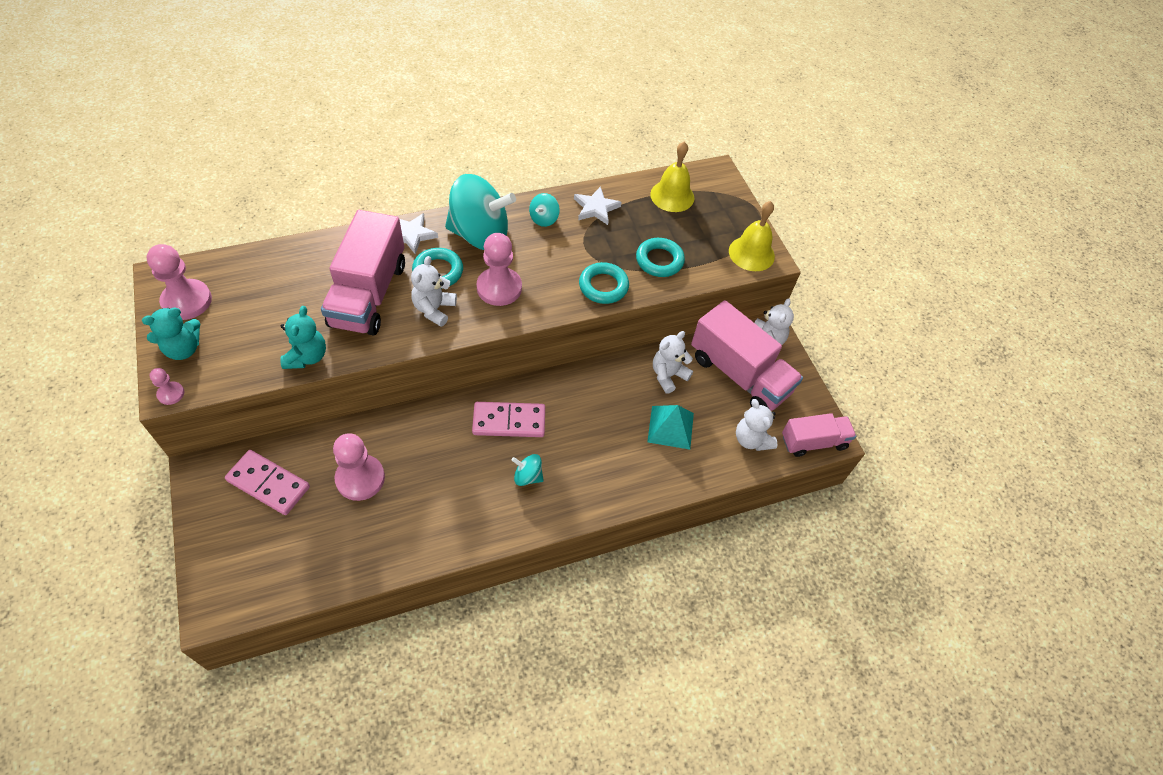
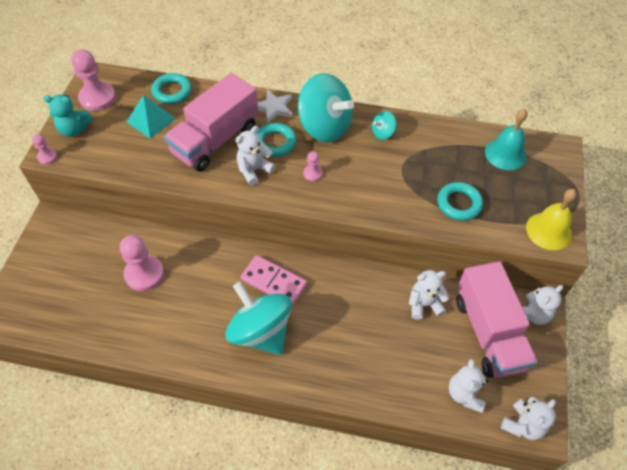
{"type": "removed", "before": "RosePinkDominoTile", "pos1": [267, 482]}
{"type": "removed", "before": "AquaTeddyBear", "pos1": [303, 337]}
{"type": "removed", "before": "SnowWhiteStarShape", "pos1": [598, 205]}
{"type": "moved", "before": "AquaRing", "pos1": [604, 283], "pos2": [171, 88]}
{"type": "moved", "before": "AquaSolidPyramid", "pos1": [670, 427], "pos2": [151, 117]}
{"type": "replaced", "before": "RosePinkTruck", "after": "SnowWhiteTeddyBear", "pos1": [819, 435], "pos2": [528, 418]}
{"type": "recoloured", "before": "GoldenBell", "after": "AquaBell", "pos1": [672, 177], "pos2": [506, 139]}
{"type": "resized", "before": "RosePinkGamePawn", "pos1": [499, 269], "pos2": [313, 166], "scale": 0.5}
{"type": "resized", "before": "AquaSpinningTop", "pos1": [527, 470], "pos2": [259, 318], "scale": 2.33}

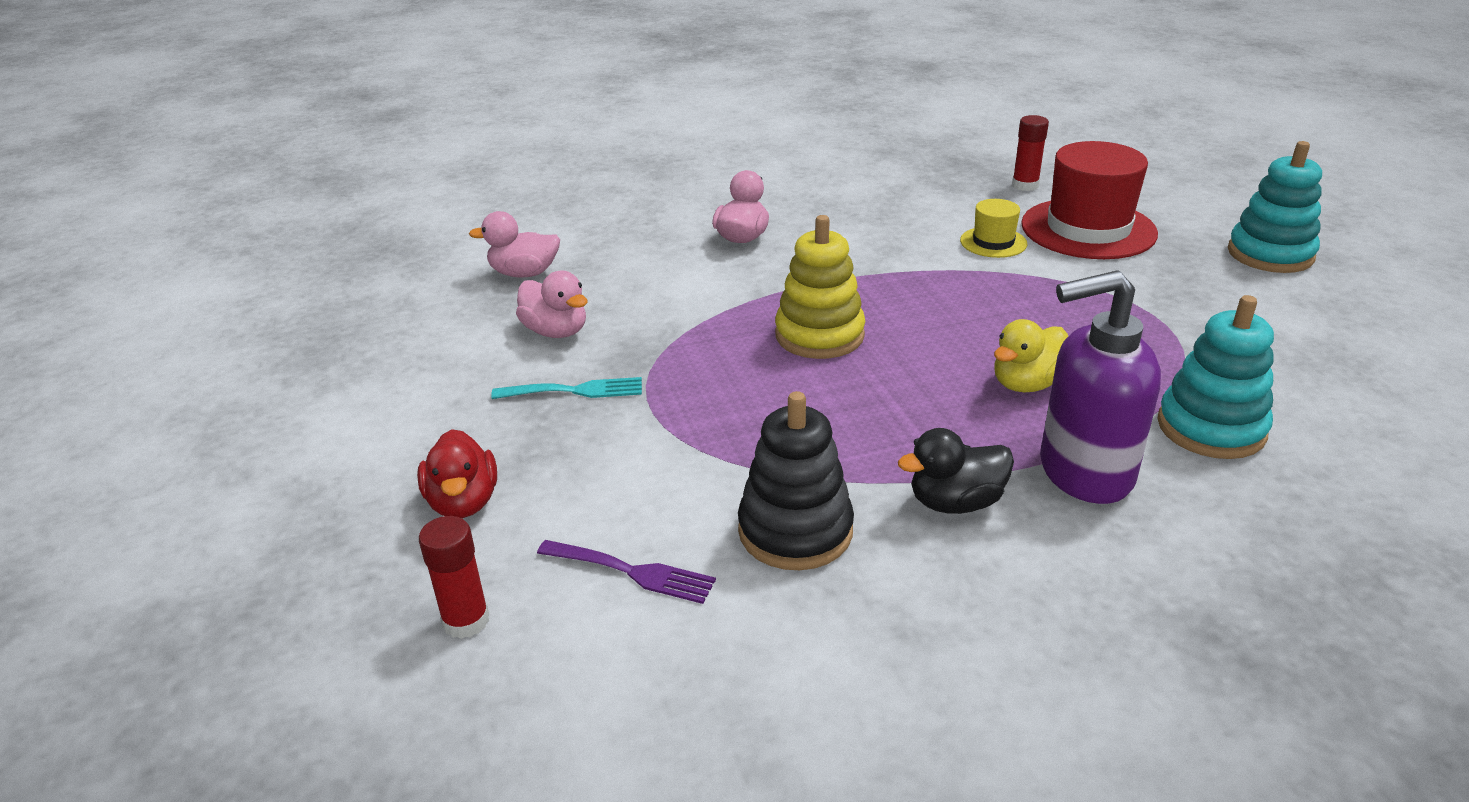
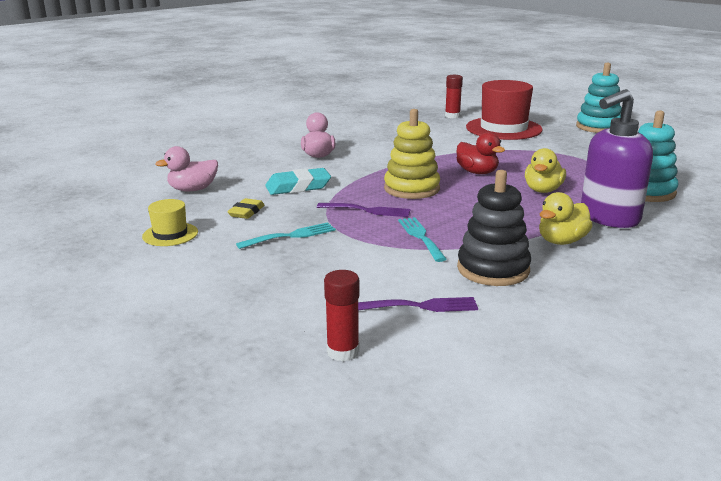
{"type": "added", "after": "AquaGumEraser", "pos2": [298, 181]}
{"type": "added", "after": "PurpleTableFork", "pos2": [364, 210]}
{"type": "added", "after": "AquaTableFork", "pos2": [422, 239]}
{"type": "moved", "before": "RedRubberDuck", "pos1": [457, 473], "pos2": [480, 153]}
{"type": "moved", "before": "GoldenTopHat", "pos1": [993, 228], "pos2": [170, 222]}
{"type": "replaced", "before": "RosePinkRubberDuck", "after": "GoldenGumEraser", "pos1": [552, 304], "pos2": [246, 208]}
{"type": "recoloured", "before": "EbonyRubberDuck", "after": "GoldenRubberDuck", "pos1": [956, 471], "pos2": [566, 218]}

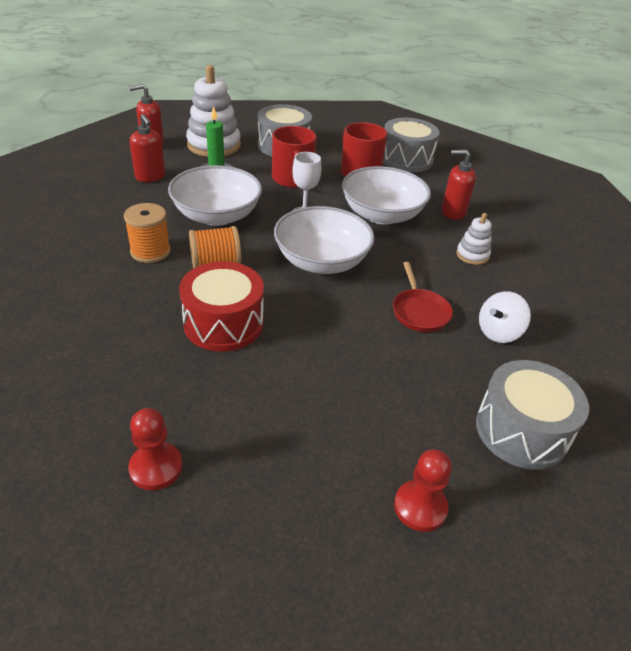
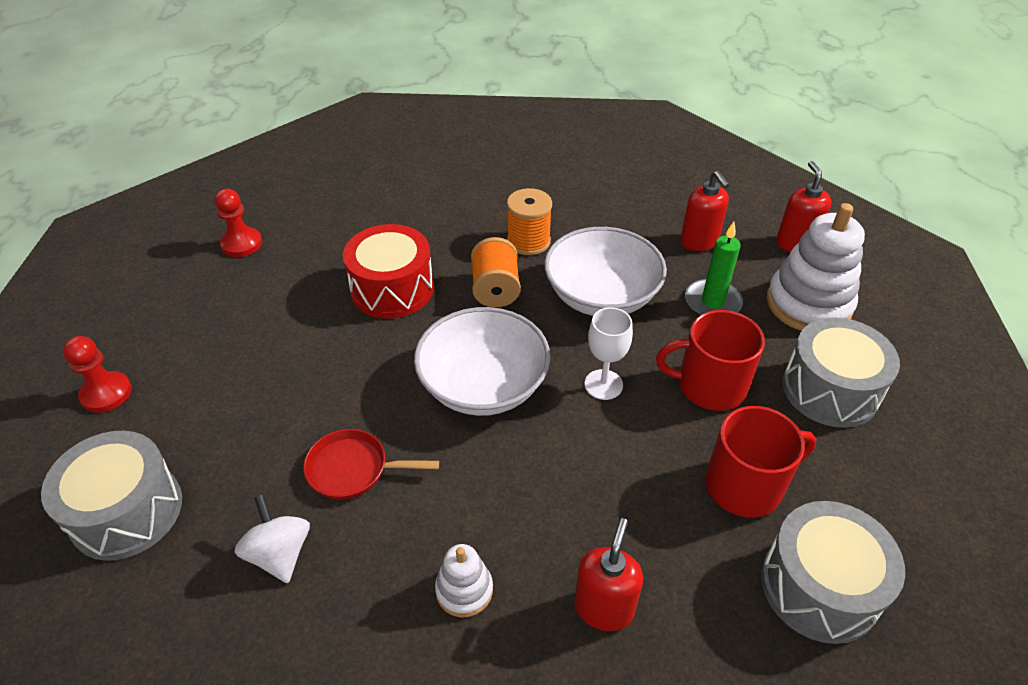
{"type": "removed", "before": "SnowWhiteServingBowl", "pos1": [386, 195]}
{"type": "turned", "before": "RedSoapDispenser", "pos1": [147, 148], "pos2": [704, 211], "turn": -90}

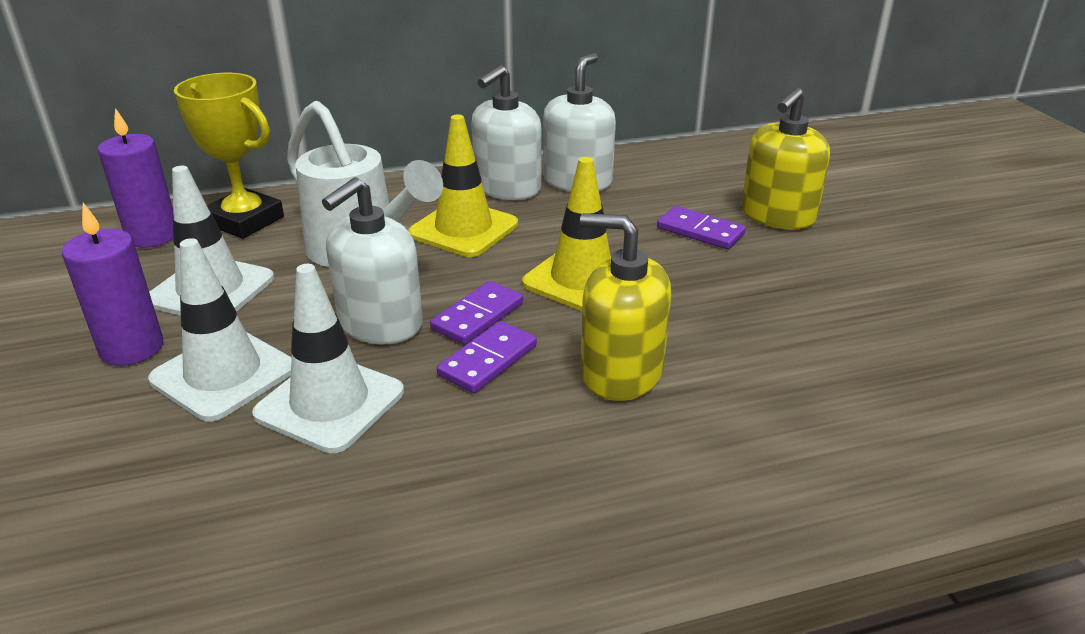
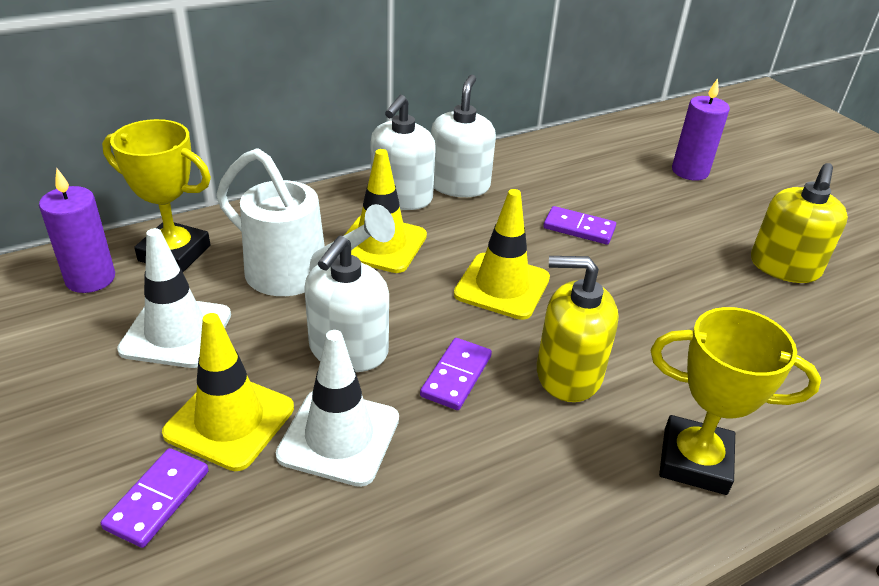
{"type": "added", "after": "GoldenPrizeCup", "pos2": [736, 401]}
{"type": "moved", "before": "PurpleWaxCandle", "pos1": [112, 284], "pos2": [701, 129]}
{"type": "moved", "before": "PurpleDominoTile", "pos1": [476, 313], "pos2": [155, 498]}
{"type": "moved", "before": "GoldenSoapDispenser", "pos1": [785, 158], "pos2": [799, 223]}
{"type": "recoloured", "before": "SnowWhiteSafetyCone", "after": "GoldenSafetyCone", "pos1": [220, 330], "pos2": [228, 392]}

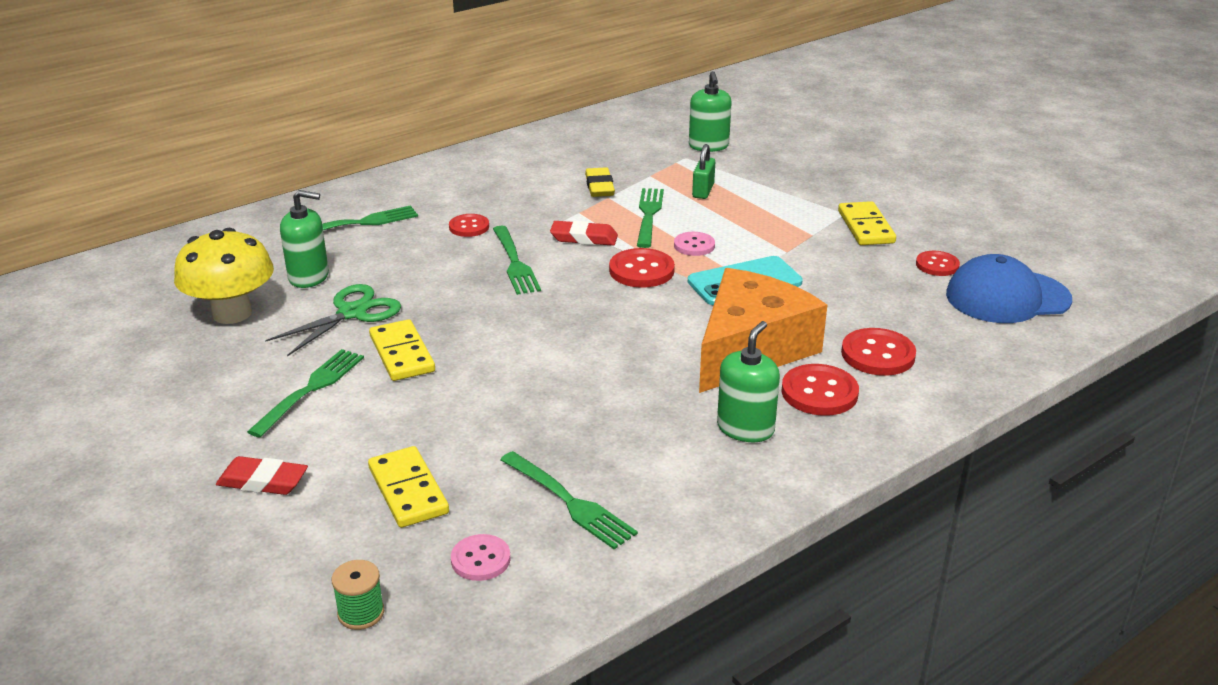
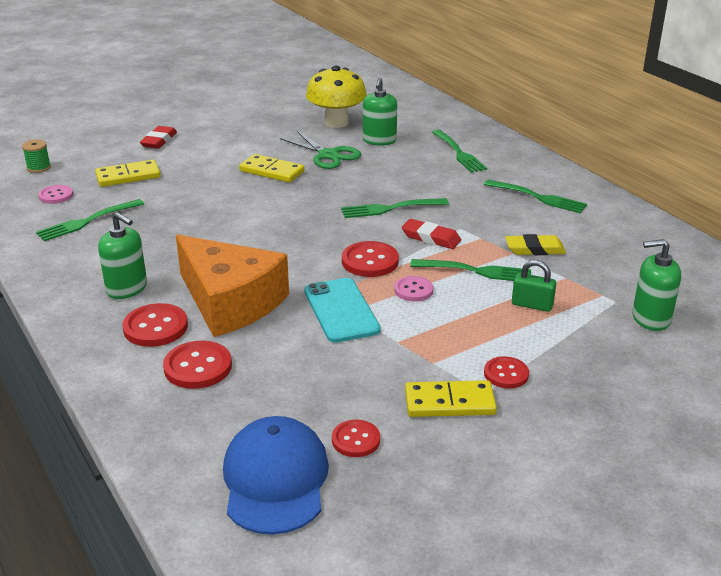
{"type": "moved", "before": "EmeraldTableFork", "pos1": [305, 393], "pos2": [535, 196]}
{"type": "moved", "before": "RedSewingButton", "pos1": [469, 225], "pos2": [506, 372]}
{"type": "turned", "before": "GoldenDominoTile", "pos1": [402, 350], "pos2": [272, 168], "turn": 45}
{"type": "turned", "before": "RedGumEraser", "pos1": [584, 233], "pos2": [431, 234], "turn": -75}

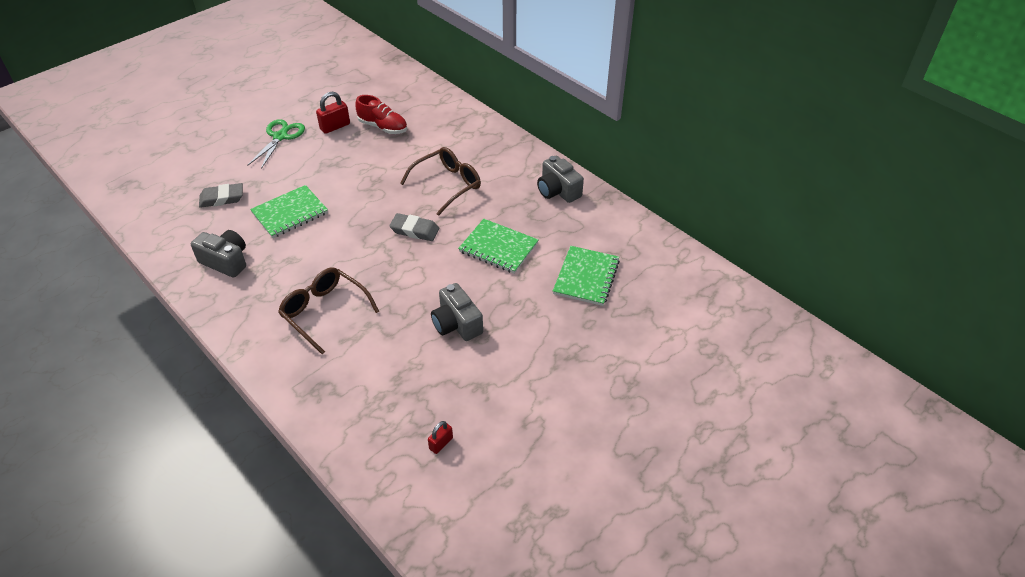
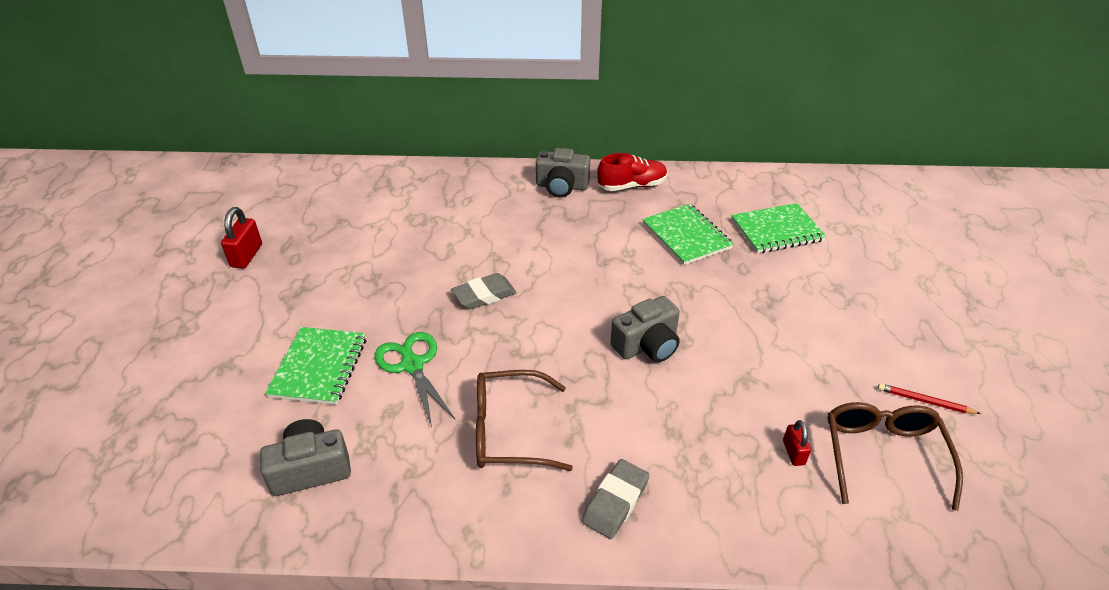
{"type": "added", "after": "RedPencil", "pos2": [929, 398]}
{"type": "moved", "before": "GrayGumEraser", "pos1": [221, 195], "pos2": [615, 499]}
{"type": "moved", "before": "EmeraldShears", "pos1": [276, 144], "pos2": [414, 379]}
{"type": "moved", "before": "RedLaceUpShoe", "pos1": [381, 114], "pos2": [632, 172]}
{"type": "moved", "before": "DarkBrownGlasses", "pos1": [440, 181], "pos2": [895, 456]}
{"type": "moved", "before": "EmeraldExerciseBook", "pos1": [498, 246], "pos2": [779, 228]}
{"type": "turned", "before": "GrayCamera", "pos1": [457, 312], "pos2": [645, 329], "turn": -45}

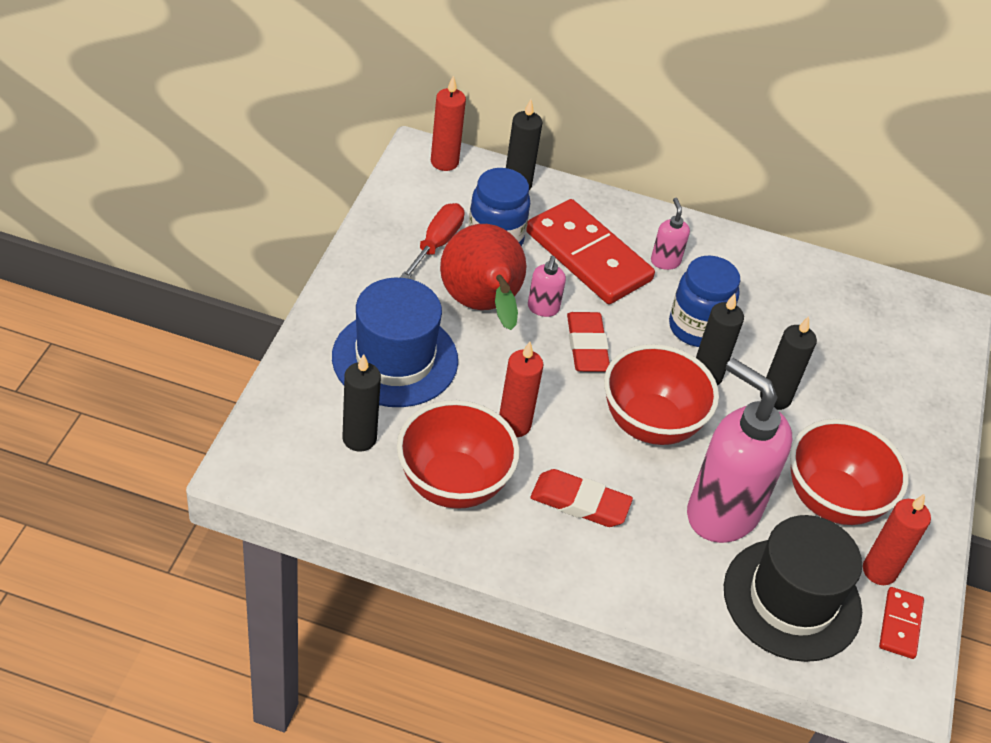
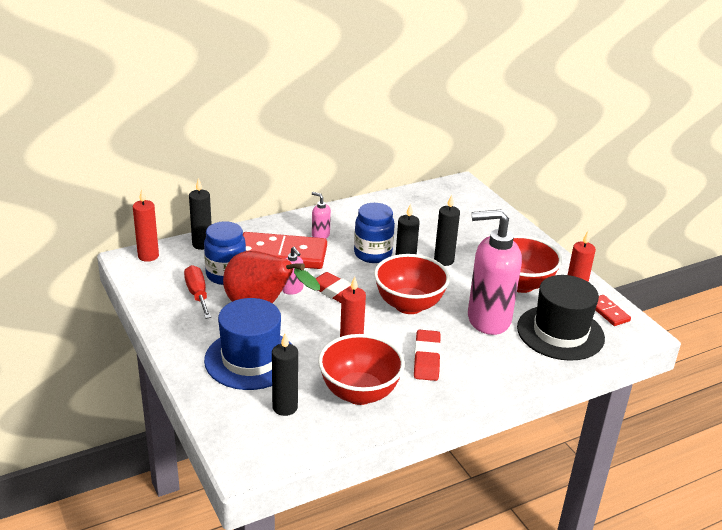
{"type": "turned", "before": "RedGumEraser", "pos1": [581, 498], "pos2": [427, 355], "turn": -60}

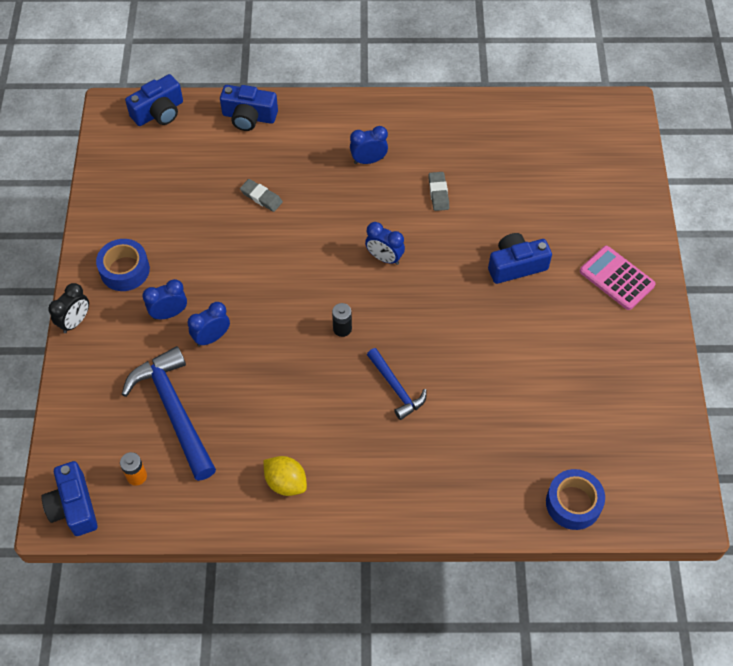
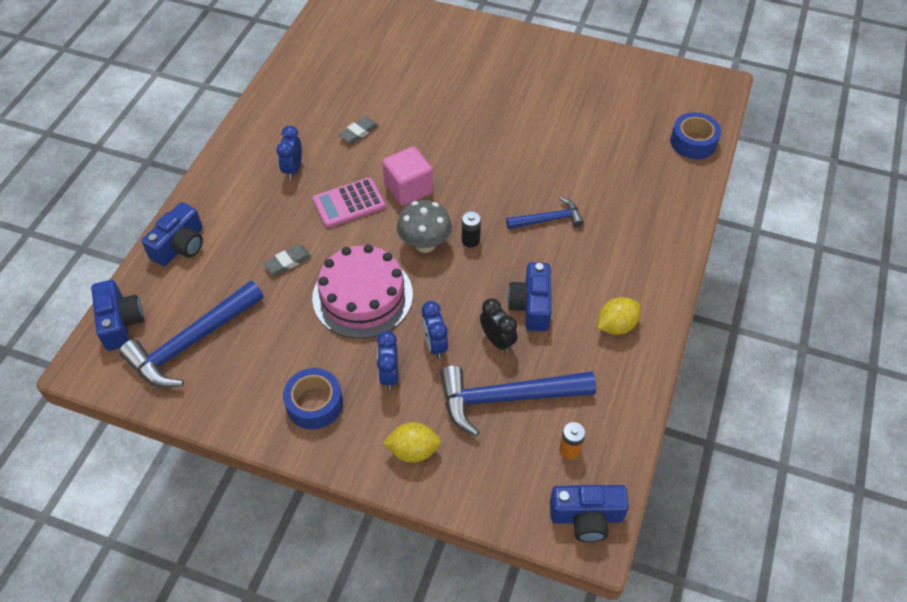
{"type": "added", "after": "CobaltHammer", "pos2": [191, 334]}
{"type": "added", "after": "RosePinkLayerCake", "pos2": [362, 291]}
{"type": "added", "after": "GoldenToyLemon", "pos2": [412, 442]}
{"type": "added", "after": "GrayMushroom", "pos2": [424, 226]}
{"type": "moved", "before": "EbonyBedsideClock", "pos1": [69, 308], "pos2": [498, 326]}
{"type": "moved", "before": "CobaltCamera", "pos1": [520, 258], "pos2": [529, 297]}
{"type": "moved", "before": "RosePinkCalculator", "pos1": [618, 278], "pos2": [349, 203]}
{"type": "replaced", "before": "CobaltBedsideClock", "after": "RosePinkCube", "pos1": [385, 243], "pos2": [407, 176]}
{"type": "turned", "before": "GrayGumEraser", "pos1": [438, 191], "pos2": [358, 130], "turn": -60}

